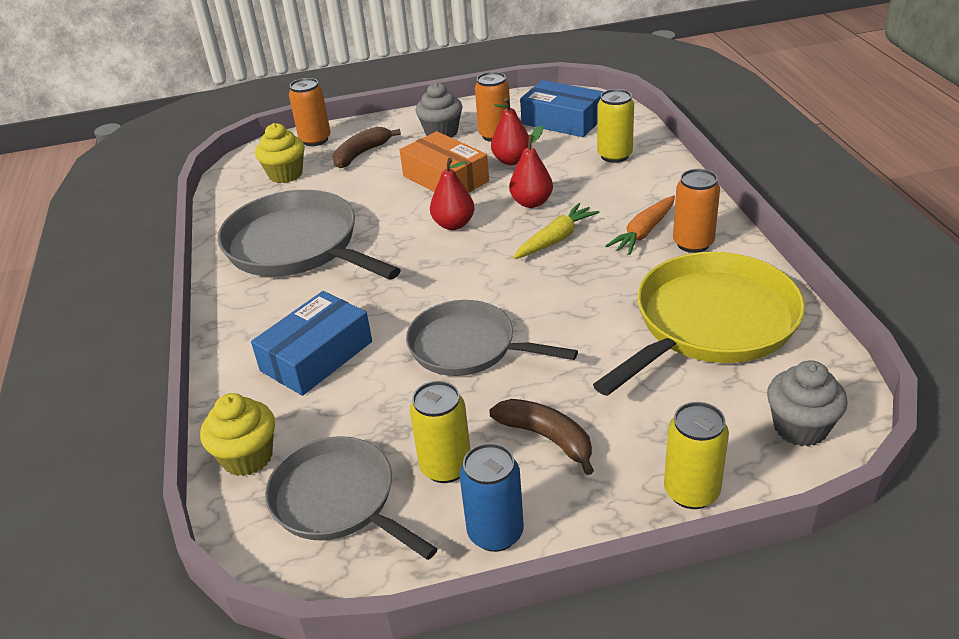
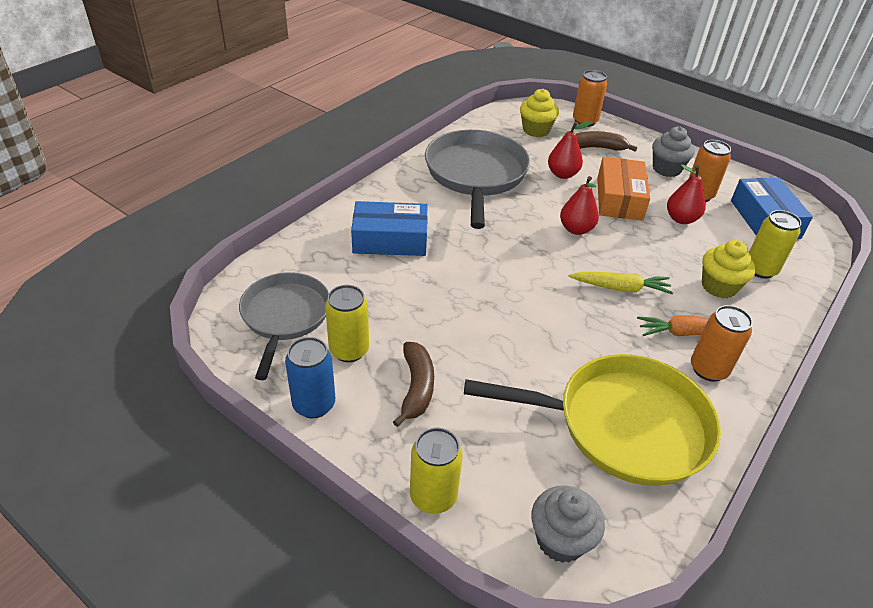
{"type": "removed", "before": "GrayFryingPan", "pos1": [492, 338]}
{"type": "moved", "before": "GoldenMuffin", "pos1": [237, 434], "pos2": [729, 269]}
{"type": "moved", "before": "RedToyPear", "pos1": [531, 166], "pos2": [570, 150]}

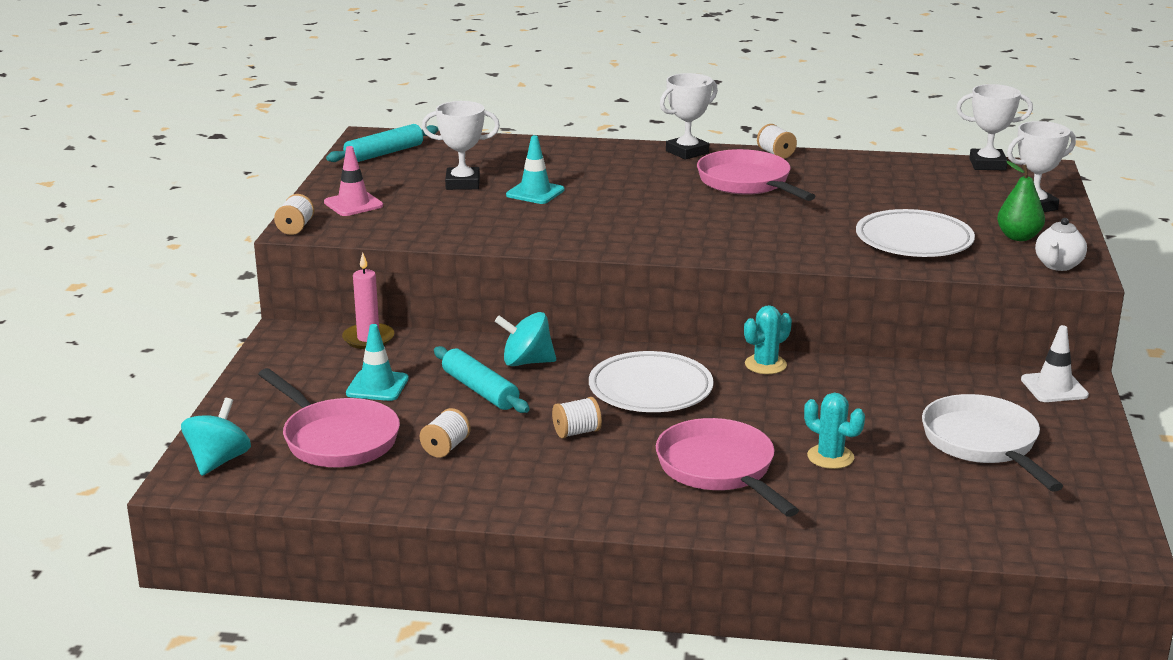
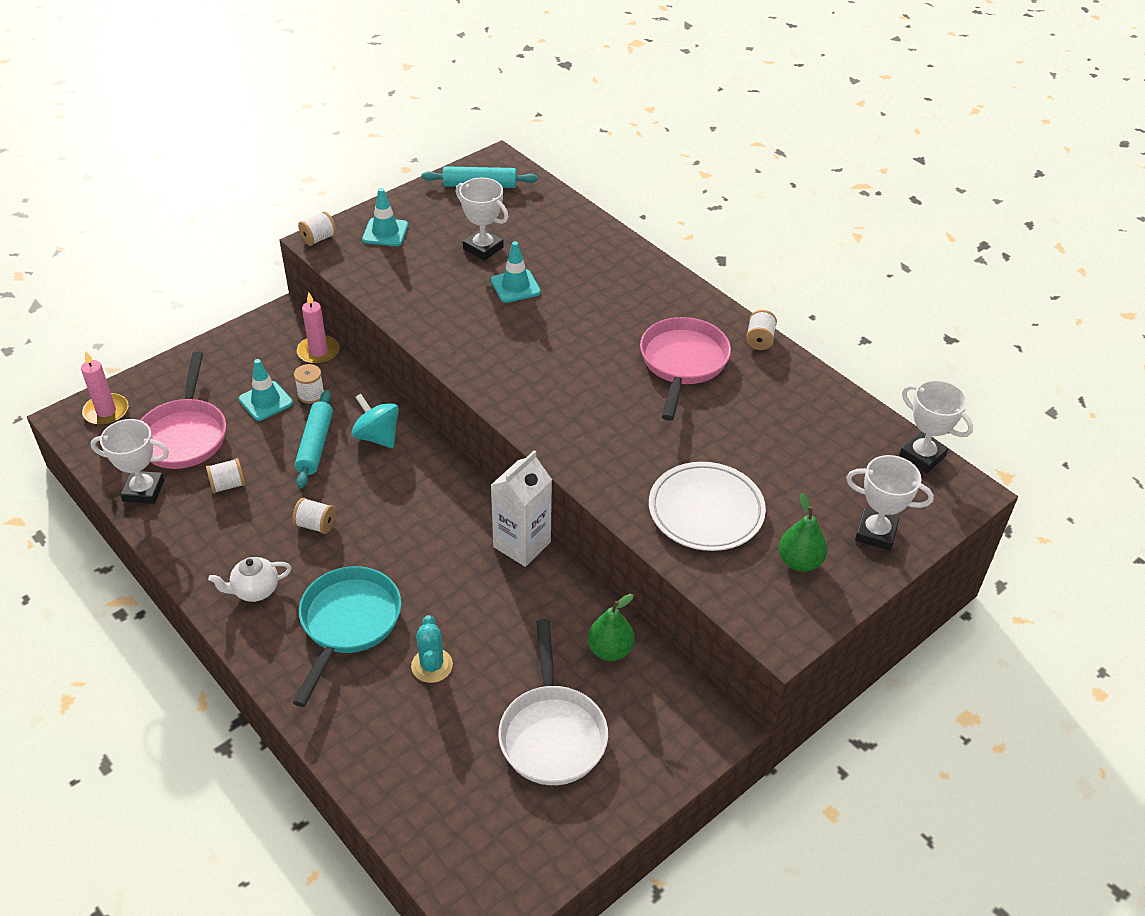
{"type": "removed", "before": "SnowWhitePlate", "pos1": [651, 381]}
{"type": "removed", "before": "SnowWhiteSafetyCone", "pos1": [1055, 363]}
{"type": "added", "after": "SnowWhiteSpool", "pos2": [309, 384]}
{"type": "added", "after": "EmeraldToyPear", "pos2": [611, 627]}
{"type": "moved", "before": "SnowWhitePrizeCup", "pos1": [689, 116], "pos2": [129, 461]}
{"type": "moved", "before": "SnowWhiteTeaPot", "pos1": [1061, 244], "pos2": [250, 579]}
{"type": "replaced", "before": "AquaSpinningTop", "after": "RosePinkWaxCandle", "pos1": [216, 437], "pos2": [104, 388]}
{"type": "replaced", "before": "AquaSaguaroCactus", "after": "SnowWhiteJuiceCarton", "pos1": [768, 339], "pos2": [521, 508]}
{"type": "recoloured", "before": "RosePinkSafetyCone", "after": "AquaSafetyCone", "pos1": [353, 181], "pos2": [385, 217]}
{"type": "recoloured", "before": "RosePinkFryingPan", "after": "AquaFryingPan", "pos1": [727, 467], "pos2": [346, 636]}
{"type": "turned", "before": "SnowWhiteFryingPan", "pos1": [992, 443], "pos2": [553, 702], "turn": 150}

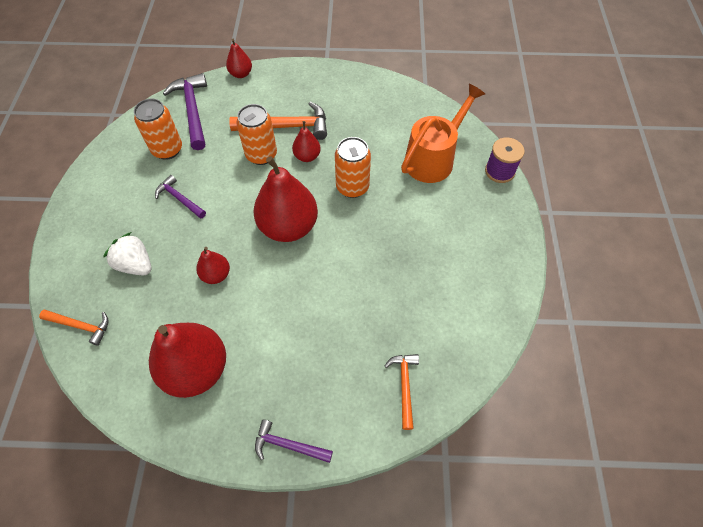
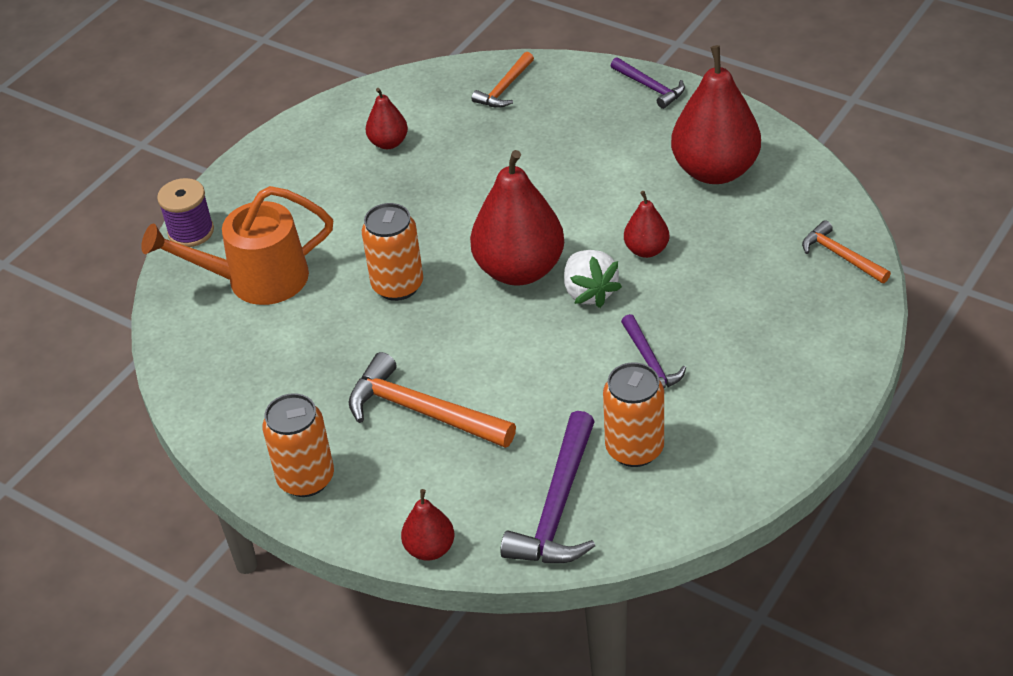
{"type": "moved", "before": "SnowWhiteBerry", "pos1": [127, 253], "pos2": [593, 279]}
{"type": "moved", "before": "OrangeSodaCan", "pos1": [256, 134], "pos2": [298, 445]}
{"type": "moved", "before": "RedToyPear", "pos1": [306, 141], "pos2": [387, 118]}

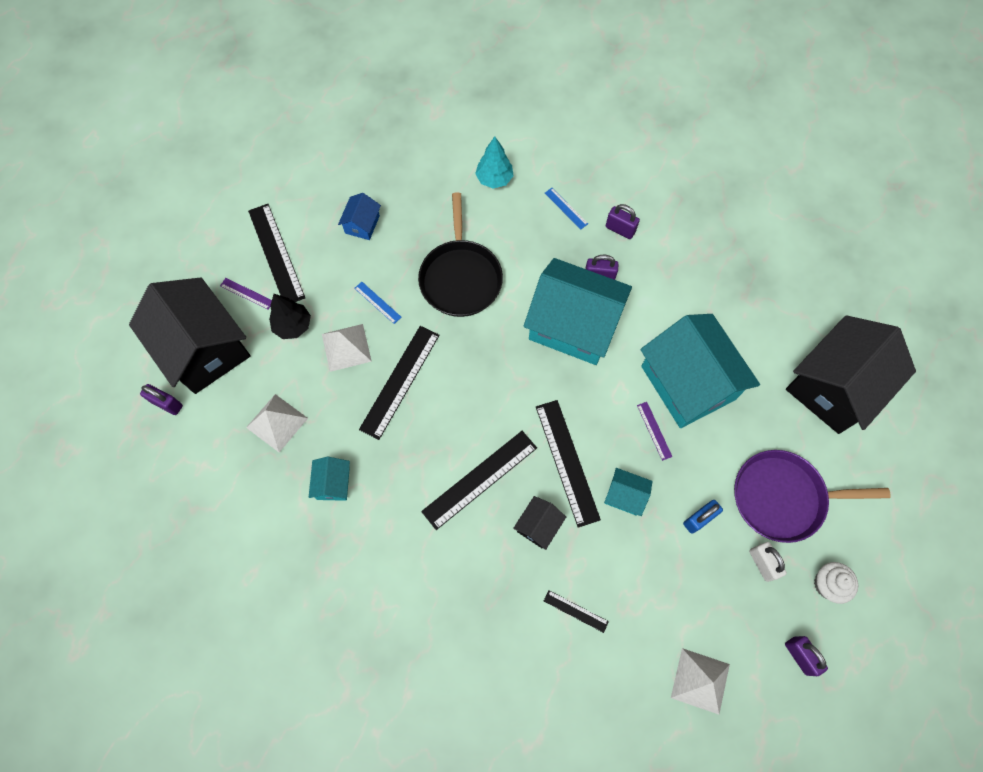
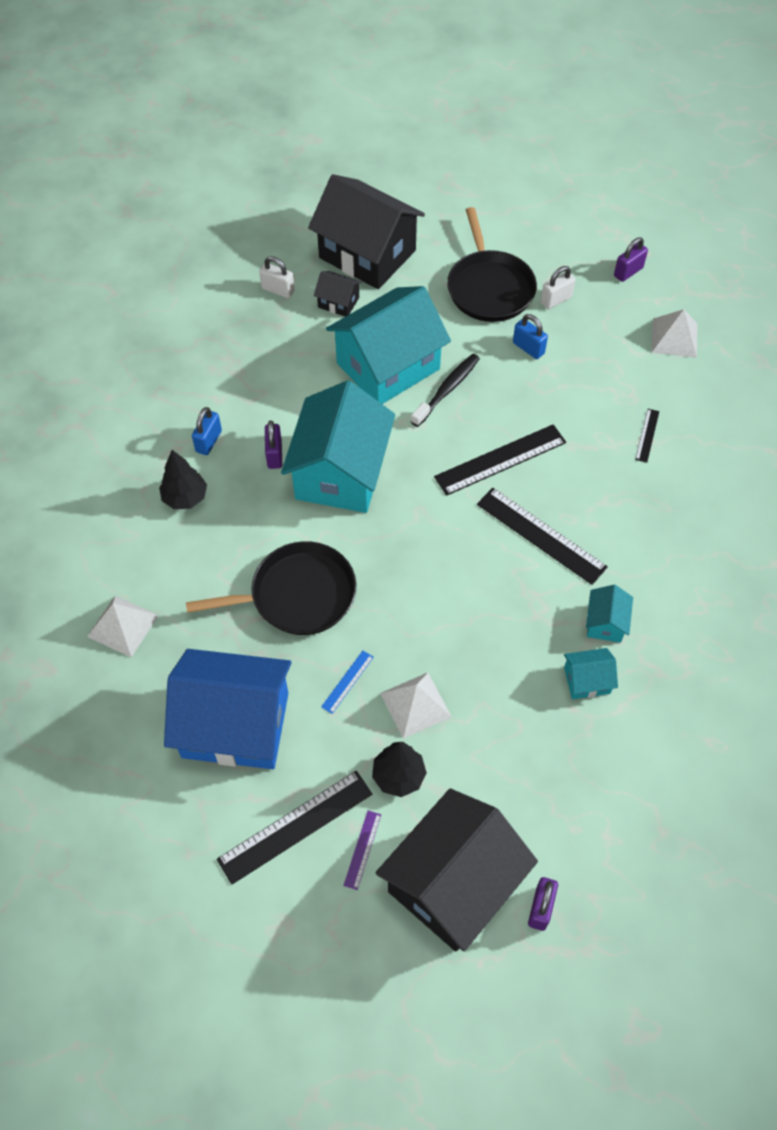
{"type": "removed", "before": "EbonyMeasuringStick", "pos1": [399, 383]}
{"type": "removed", "before": "AquaTree", "pos1": [494, 162]}
{"type": "removed", "before": "SnowWhiteMuffin", "pos1": [836, 583]}
{"type": "added", "after": "SnowWhitePadlock", "pos2": [277, 277]}
{"type": "moved", "before": "SnowWhiteSolidPyramid", "pos1": [277, 423], "pos2": [123, 626]}
{"type": "moved", "before": "EbonyHouse", "pos1": [539, 523], "pos2": [338, 294]}
{"type": "moved", "before": "AquaHouse", "pos1": [628, 492], "pos2": [609, 614]}
{"type": "replaced", "before": "CobaltMeasuringStick", "after": "EbonyTree", "pos1": [566, 208], "pos2": [183, 479]}
{"type": "replaced", "before": "PurpleMeasuringStick", "after": "EbonyToothbrush", "pos1": [654, 431], "pos2": [445, 390]}
{"type": "recoloured", "before": "PurplePadlock", "after": "CobaltPadlock", "pos1": [623, 221], "pos2": [207, 431]}
{"type": "recoloured", "before": "PurpleFryingPan", "after": "EbonyFryingPan", "pos1": [812, 496], "pos2": [492, 264]}
{"type": "resized", "before": "CobaltHouse", "pos1": [359, 216], "pos2": [228, 709], "scale": 2.32}

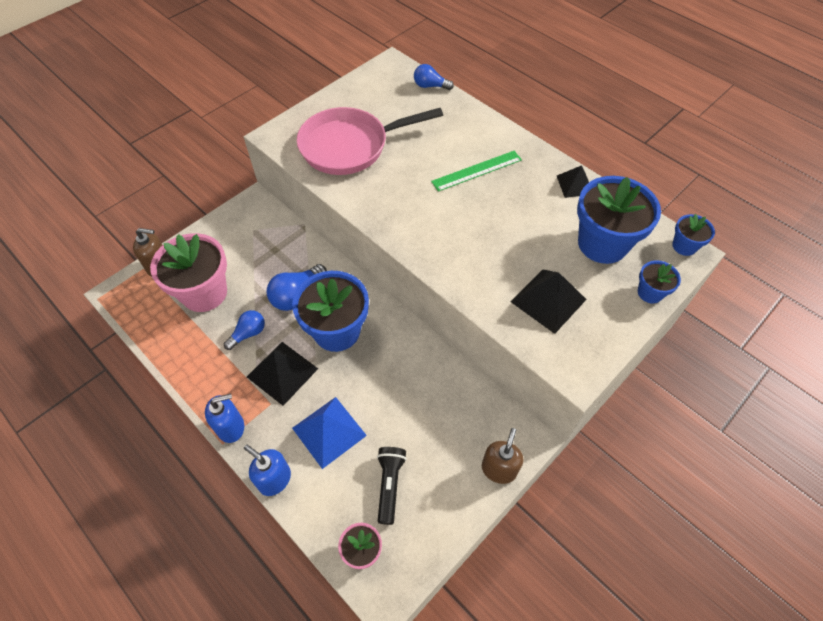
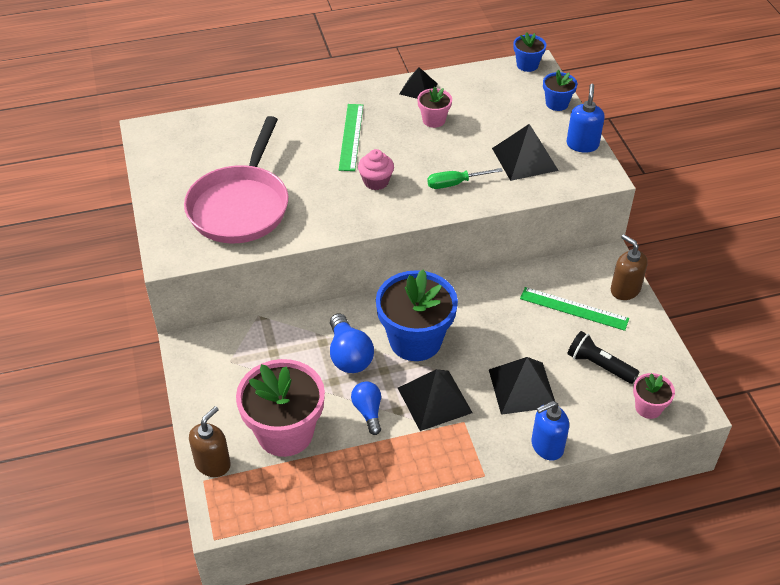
{"type": "removed", "before": "CobaltLightBulb", "pos1": [434, 77]}
{"type": "removed", "before": "CobaltFlowerPot", "pos1": [619, 220]}
{"type": "added", "after": "RosePinkMuffin", "pos2": [376, 169]}
{"type": "added", "after": "RosePinkFlowerPot", "pos2": [434, 107]}
{"type": "added", "after": "EmeraldHandScrewdriver", "pos2": [465, 178]}
{"type": "added", "after": "EmeraldMeasuringStick", "pos2": [574, 309]}
{"type": "moved", "before": "CobaltSoapDispenser", "pos1": [224, 418], "pos2": [586, 118]}
{"type": "recoloured", "before": "CobaltSolidPyramid", "after": "EbonySolidPyramid", "pos1": [329, 433], "pos2": [522, 386]}

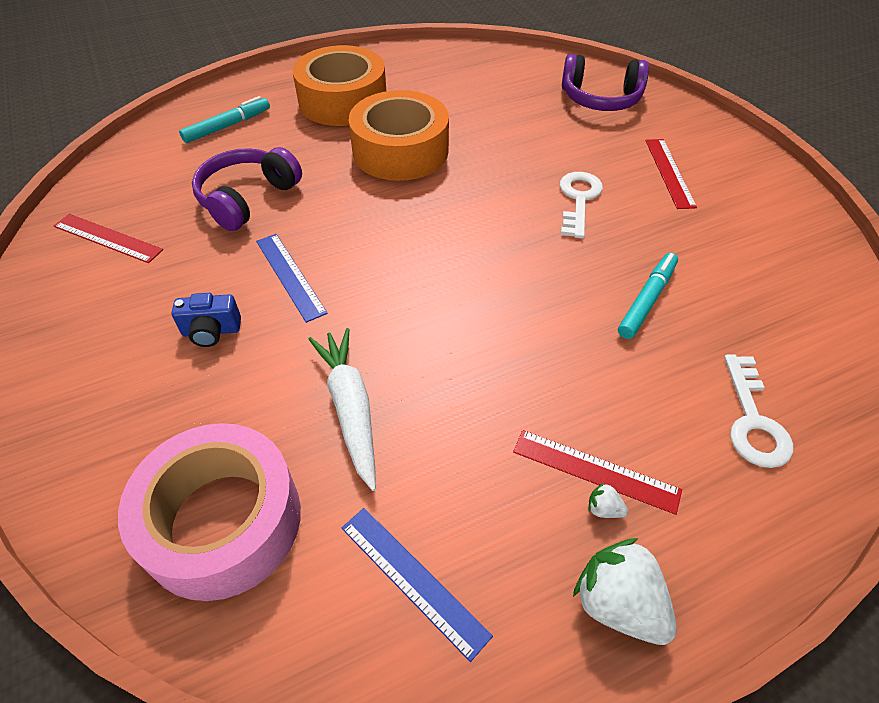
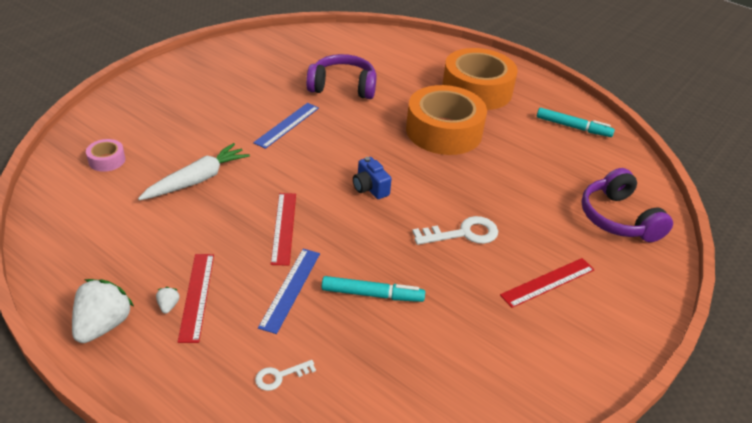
{"type": "moved", "before": "RedMeasuringStick", "pos1": [108, 238], "pos2": [283, 229]}
{"type": "moved", "before": "CobaltCamera", "pos1": [206, 320], "pos2": [372, 178]}
{"type": "moved", "before": "AquaMarker", "pos1": [224, 119], "pos2": [576, 122]}
{"type": "moved", "before": "CobaltMeasuringStick", "pos1": [417, 585], "pos2": [289, 291]}
{"type": "resized", "before": "RosePinkStickyTape", "pos1": [209, 512], "pos2": [105, 155], "scale": 0.41}
{"type": "resized", "before": "SnowWhiteKey", "pos1": [758, 411], "pos2": [285, 375], "scale": 0.57}

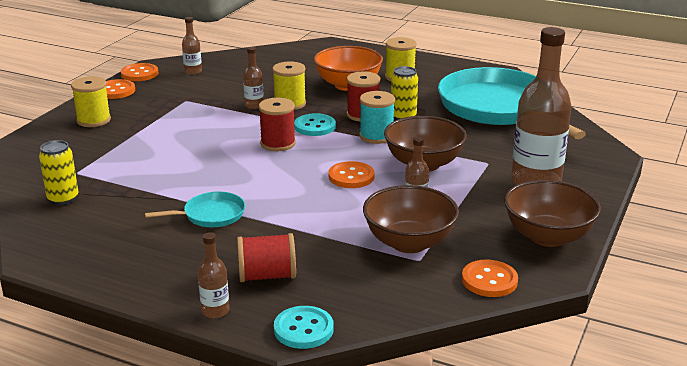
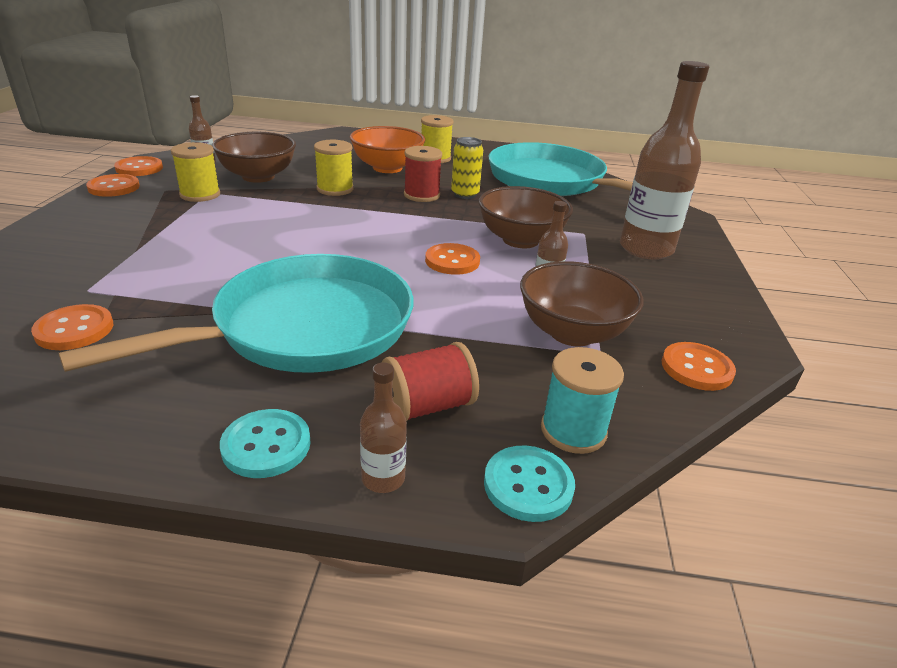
{"type": "removed", "before": "DarkBrownFlask", "pos1": [253, 78]}
{"type": "removed", "before": "RedSpool", "pos1": [277, 124]}
{"type": "moved", "before": "GoldenSpool", "pos1": [91, 101], "pos2": [195, 172]}
{"type": "moved", "before": "AquaSewingButton", "pos1": [315, 124], "pos2": [265, 443]}
{"type": "moved", "before": "AquaSpool", "pos1": [377, 117], "pos2": [582, 400]}
{"type": "moved", "before": "DarkBrownServingBowl", "pos1": [552, 213], "pos2": [254, 157]}
{"type": "replaced", "before": "GoldenSodaCan", "after": "OrangeSewingButton", "pos1": [58, 172], "pos2": [72, 327]}
{"type": "resized", "before": "AquaFryingPan", "pos1": [195, 209], "pos2": [236, 313], "scale": 2.36}

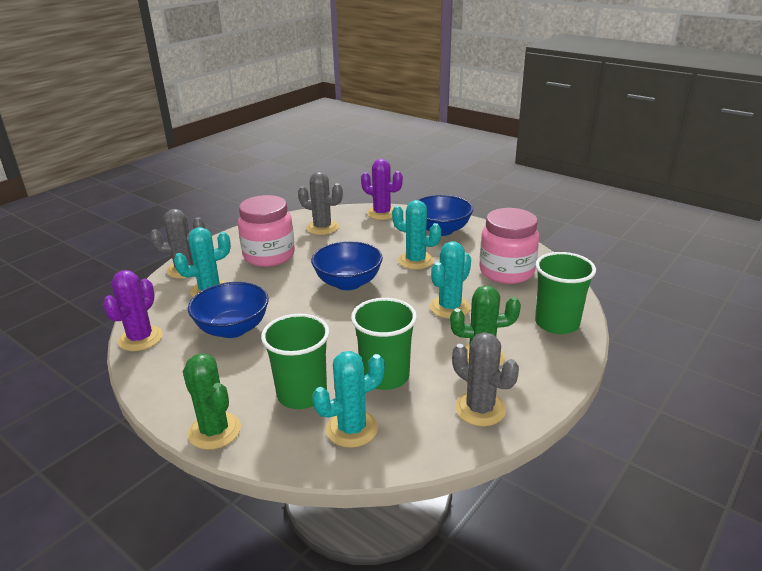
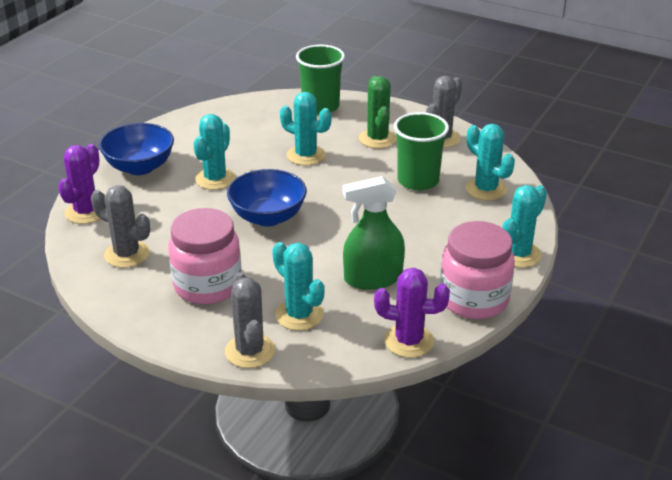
{"type": "removed", "before": "EmeraldBeaker", "pos1": [295, 361]}
{"type": "moved", "before": "RosePinkPreserveJar", "pos1": [509, 246], "pos2": [477, 270]}
{"type": "replaced", "before": "CobaltServingBowl", "after": "EmeraldSprayer", "pos1": [228, 310], "pos2": [374, 233]}
{"type": "recoloured", "before": "EmeraldSaguaroCactus", "after": "AquaSaguaroCactus", "pos1": [212, 401], "pos2": [524, 226]}
{"type": "turned", "before": "GraySaguaroCactus", "pos1": [320, 203], "pos2": [120, 226], "turn": -75}

